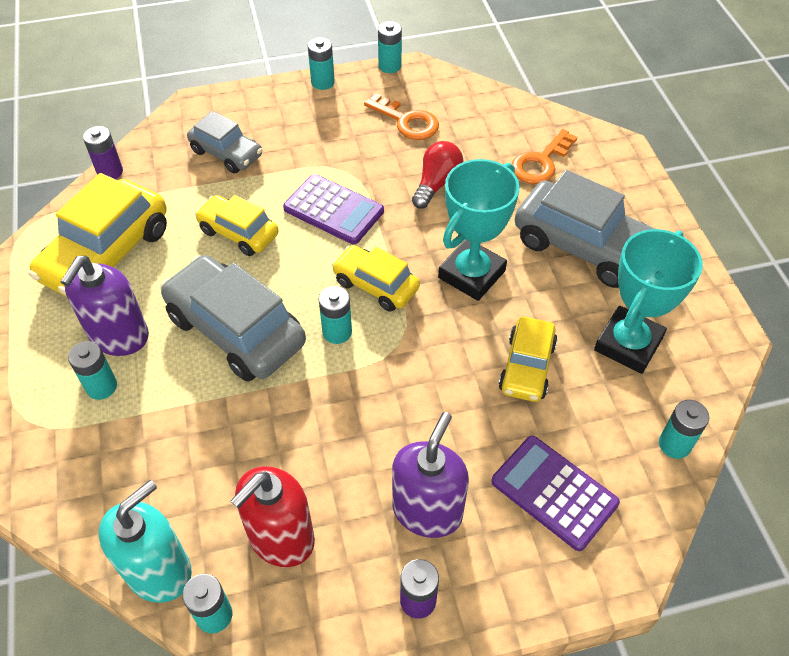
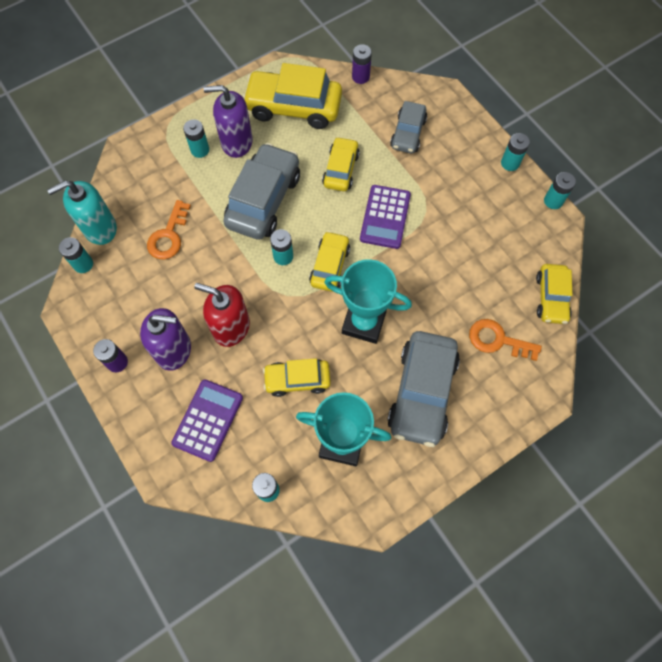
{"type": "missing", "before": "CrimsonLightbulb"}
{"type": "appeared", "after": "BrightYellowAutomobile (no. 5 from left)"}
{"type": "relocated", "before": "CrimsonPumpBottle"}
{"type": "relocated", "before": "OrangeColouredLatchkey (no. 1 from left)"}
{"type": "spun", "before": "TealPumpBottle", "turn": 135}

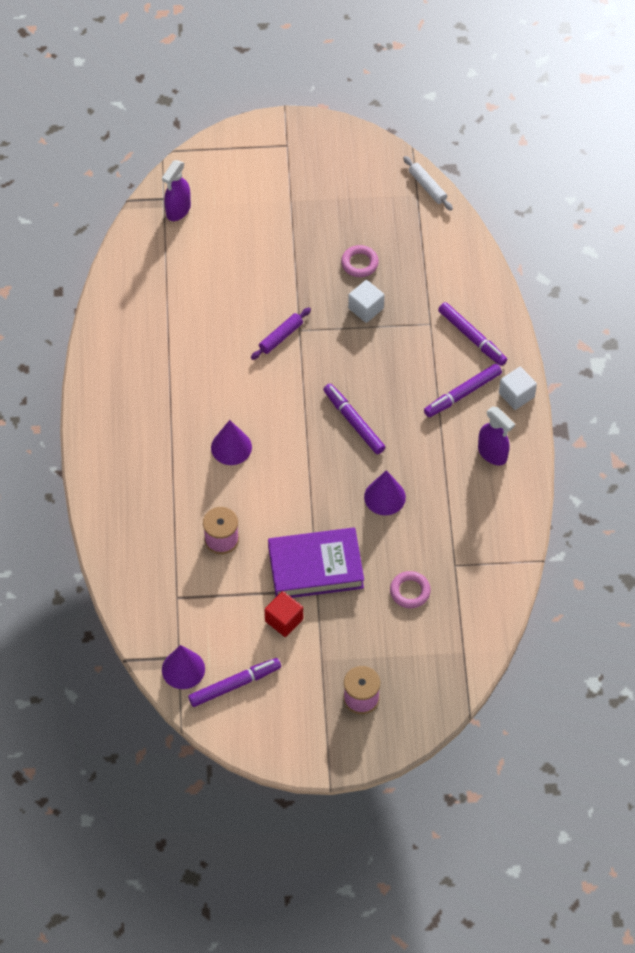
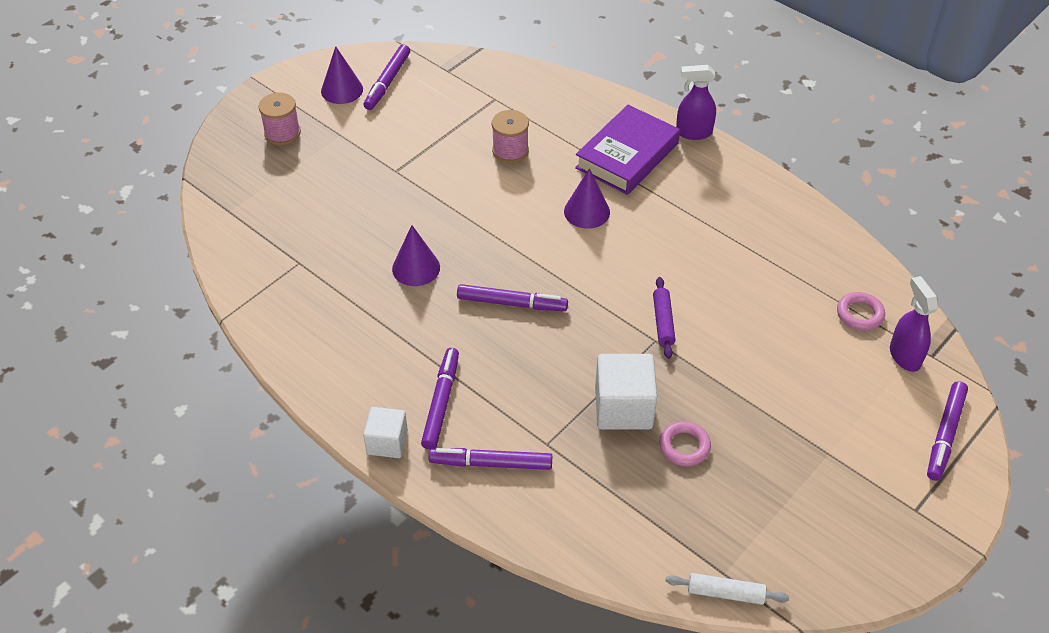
{"type": "missing", "before": "CrimsonSolidCube"}
{"type": "appeared", "after": "PurpleFeltPen (no. 5 from left)"}
{"type": "relocated", "before": "PurpleCone (no. 1 from left)"}
{"type": "relocated", "before": "PurpleBook"}
{"type": "relocated", "before": "RosePinkRing (no. 2 from left)"}
{"type": "relocated", "before": "PurpleSprayer (no. 2 from left in the first image)", "after": "PurpleSprayer (no. 1 from left)"}
{"type": "size", "before": "PureWhiteSolidCube (no. 1 from left in the first image)", "scale": 1.59}

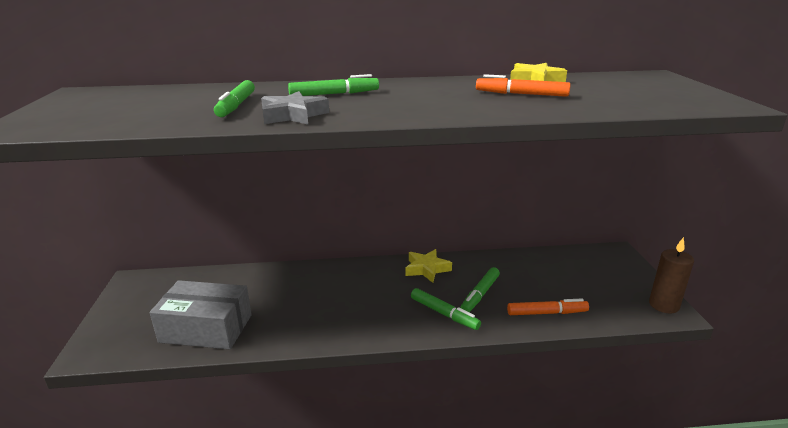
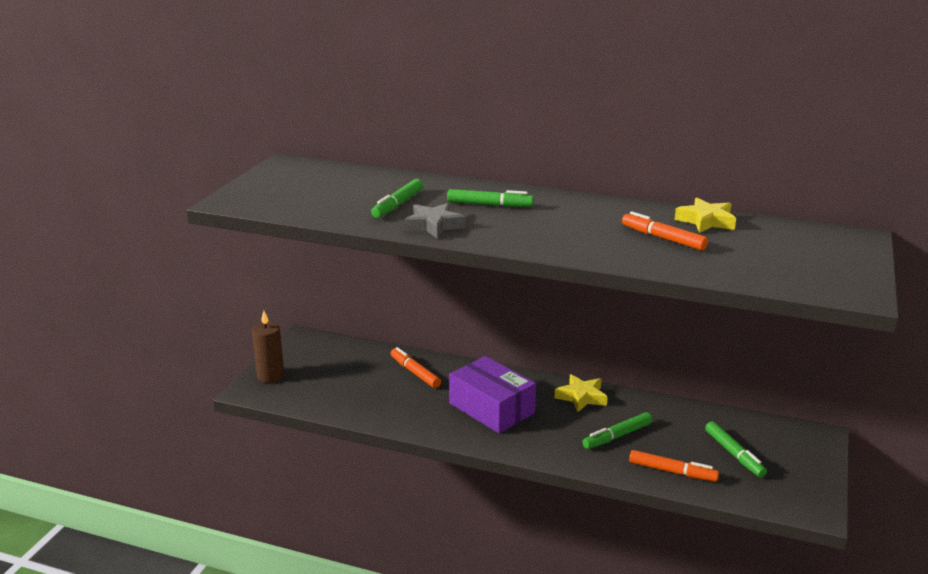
{"type": "missing", "before": "GrayBox"}
{"type": "appeared", "after": "OrangeColouredFeltPen (no. 1 from left)"}
{"type": "appeared", "after": "PurpleBox"}
{"type": "relocated", "before": "EmeraldFeltPen (no. 3 from left in the first image)", "after": "EmeraldFeltPen (no. 4 from left)"}
{"type": "relocated", "before": "DarkBrownCandle"}

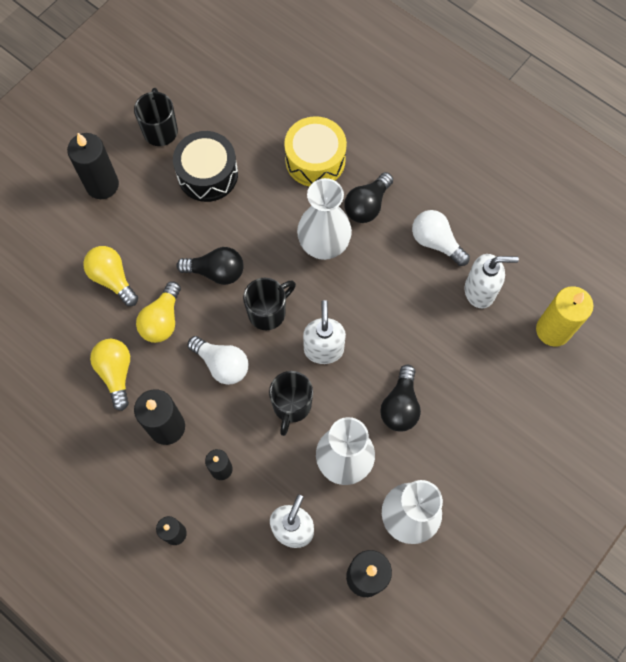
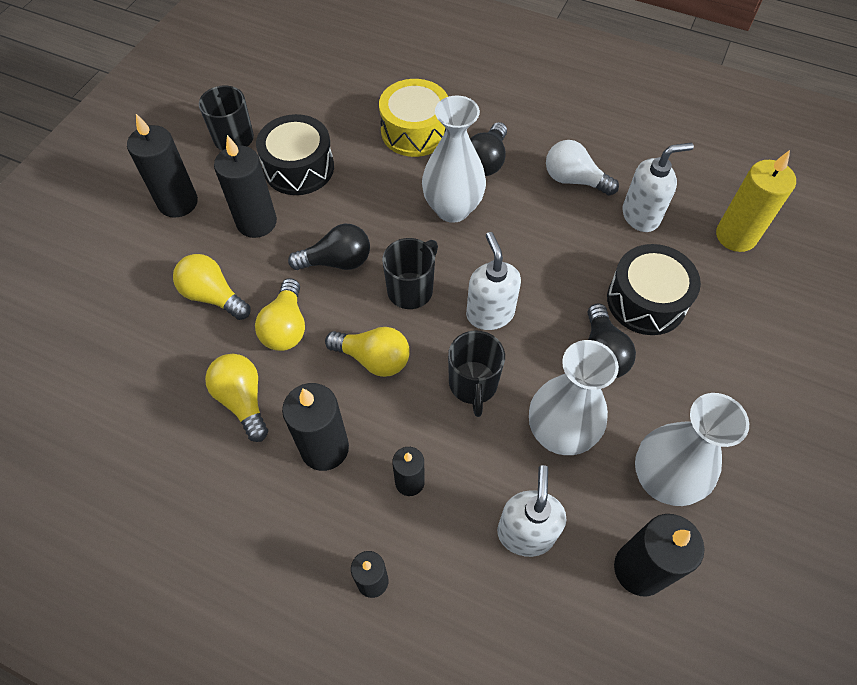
{"type": "appeared", "after": "BlackCandle (no. 2 from left)"}
{"type": "appeared", "after": "BlackSnareDrum (no. 2 from left)"}
{"type": "colour", "before": "PureWhiteLightbulb (no. 1 from left)", "after": "BrightYellowLightbulb (no. 4 from left)"}

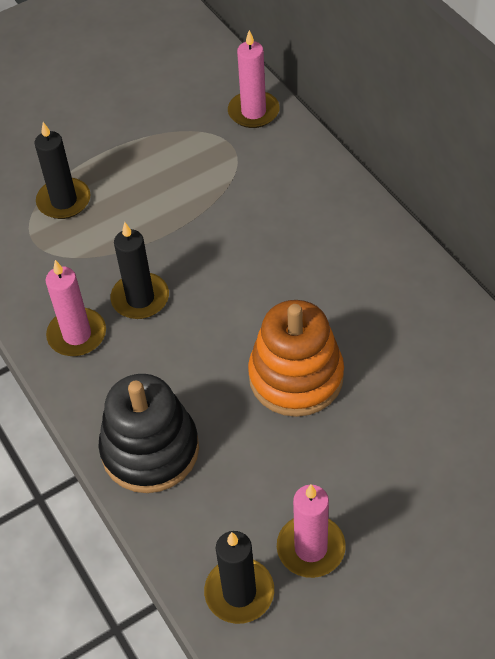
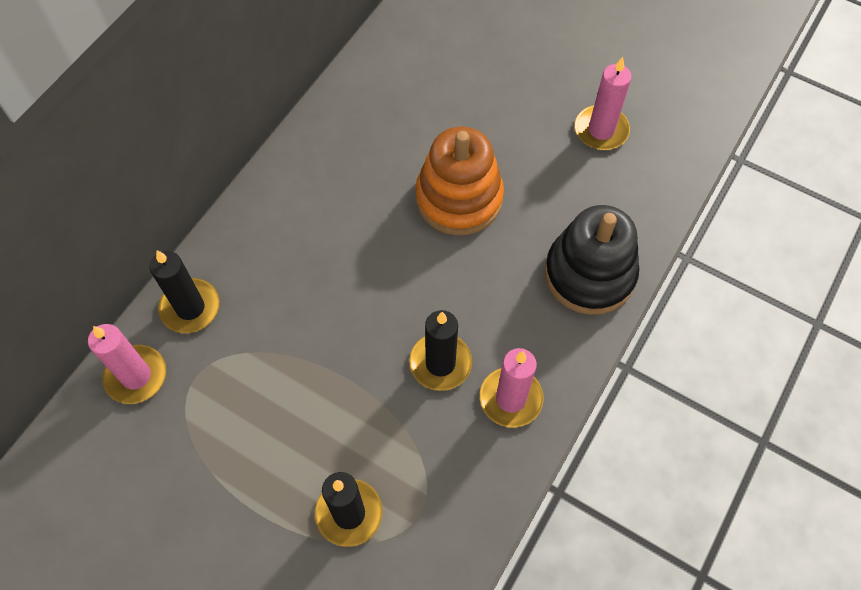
{"type": "relocated", "before": "BlackCandle (no. 3 from left in the first image)", "after": "BlackCandle (no. 1 from left)"}

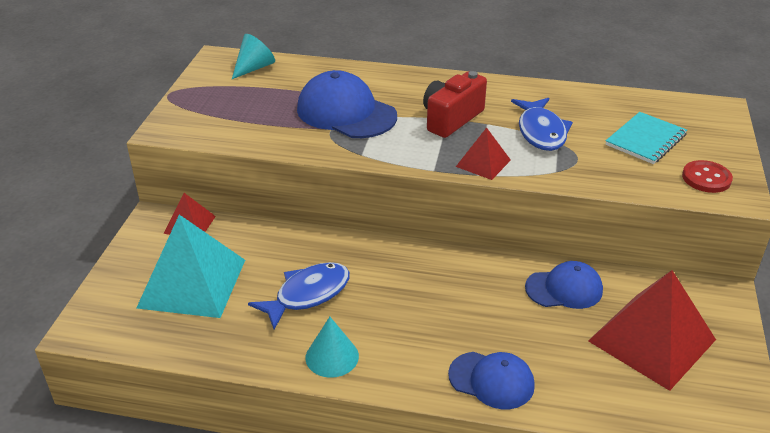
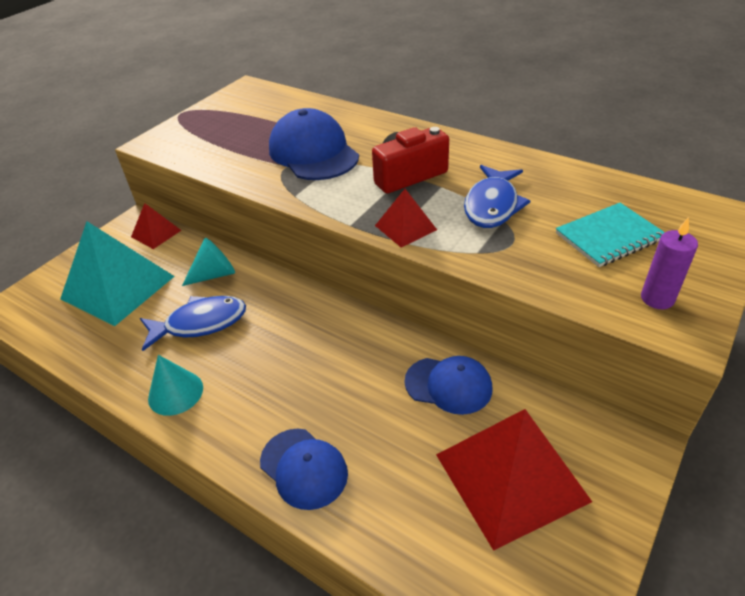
{"type": "relocated", "before": "TealCone (no. 1 from left in the first image)", "after": "TealCone (no. 2 from left)"}
{"type": "exchanged", "before": "CrimsonSewingButton", "after": "PurpleCandle"}

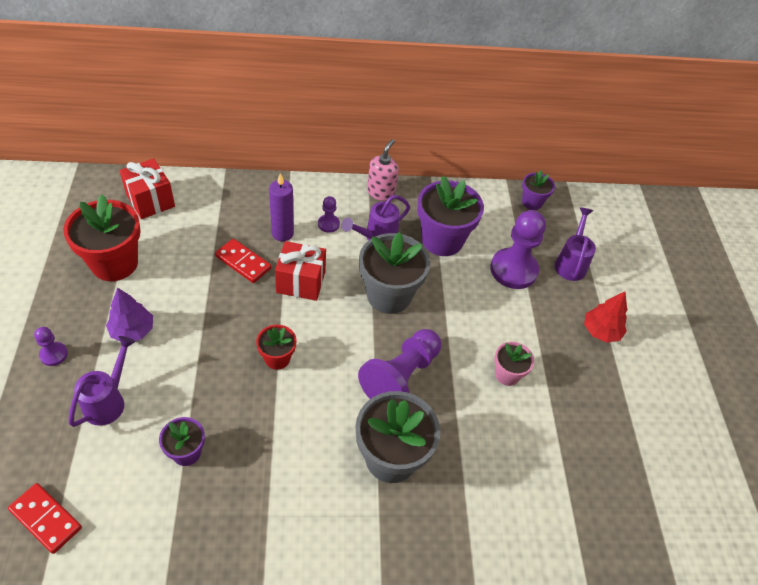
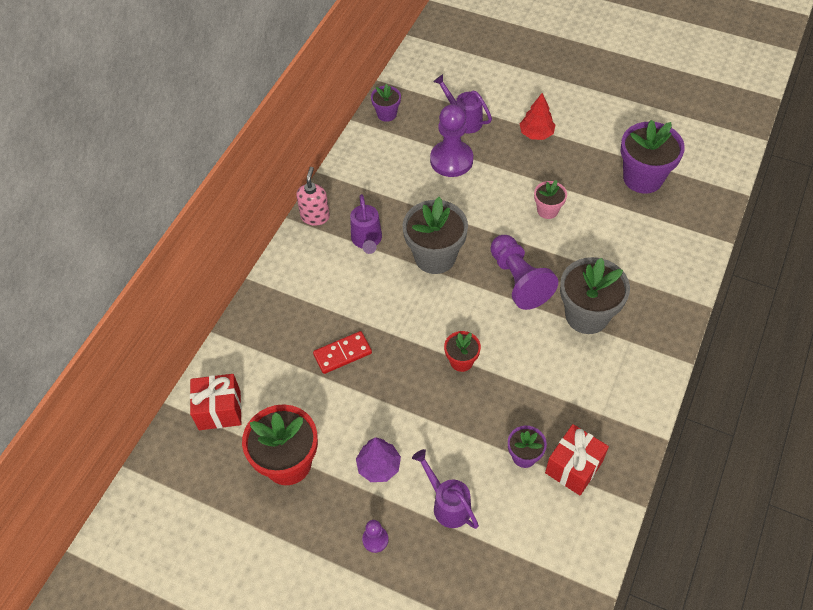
{"type": "missing", "before": "CrimsonDominoTile (no. 1 from left)"}
{"type": "missing", "before": "PurpleCandle"}
{"type": "missing", "before": "PurpleGamePawn (no. 2 from left)"}
{"type": "relocated", "before": "CrimsonWrappedGift (no. 2 from left)"}
{"type": "relocated", "before": "PurplePottedPlant (no. 2 from left in the first image)", "after": "PurplePottedPlant (no. 3 from left)"}
{"type": "spun", "before": "RosePinkPumpBottle", "turn": 45}

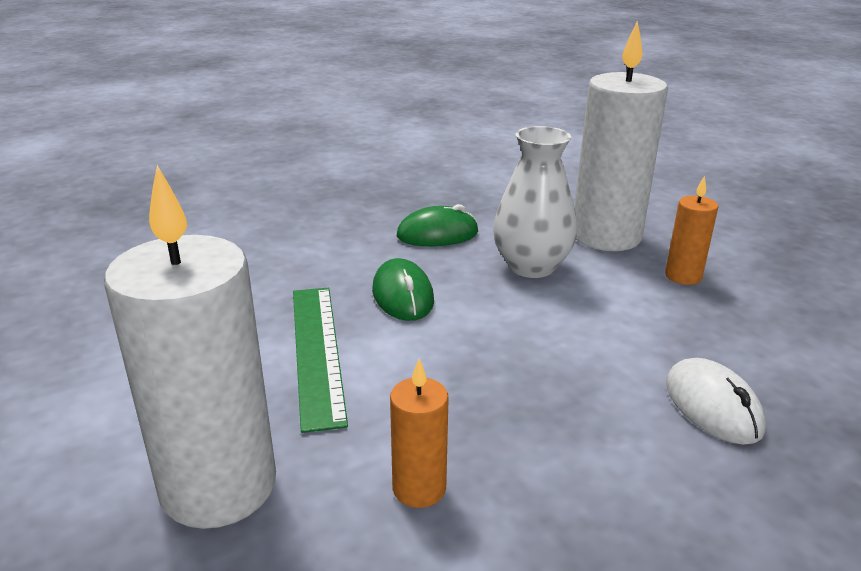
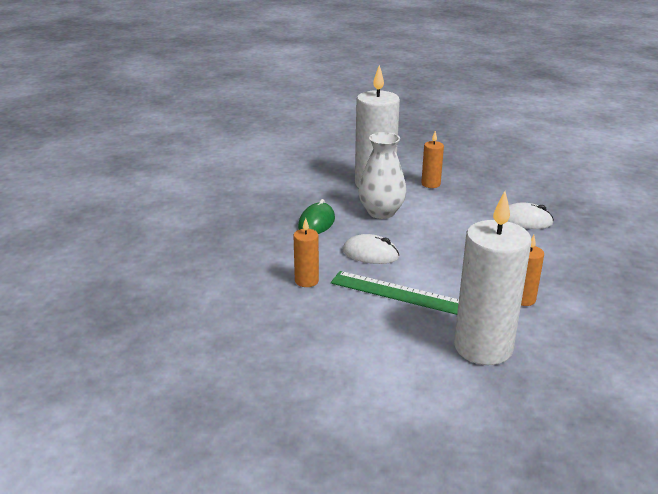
{"type": "appeared", "after": "OrangeColouredCandle (no. 1 from left)"}
{"type": "colour", "before": "EmeraldPcMouse (no. 1 from left)", "after": "PureWhitePcMouse (no. 1 from left)"}

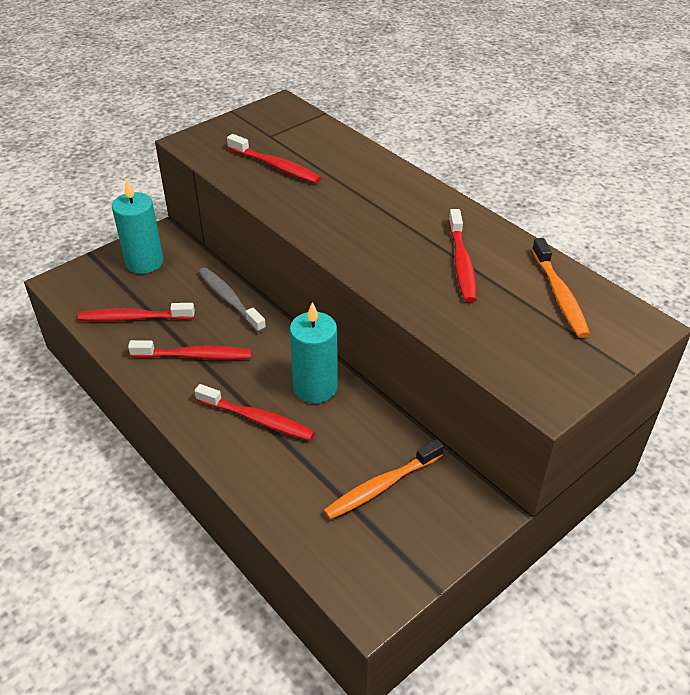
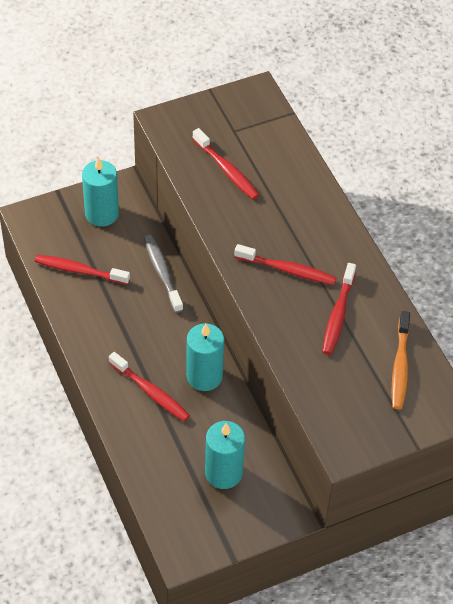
{"type": "relocated", "before": "CrimsonDentalBrush (no. 2 from left in the first image)", "after": "CrimsonDentalBrush (no. 4 from left)"}
{"type": "exchanged", "before": "OrangeColouredDentalBrush (no. 1 from left)", "after": "TealCandle (no. 3 from left)"}

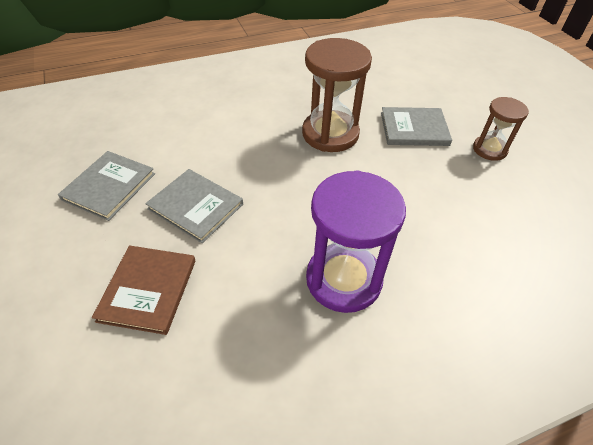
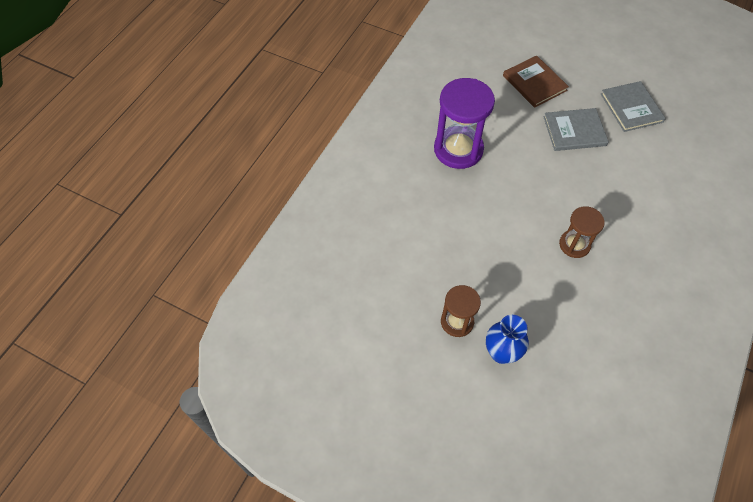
{"type": "missing", "before": "GrayBook (no. 3 from left)"}
{"type": "appeared", "after": "RoyalBlueTallVase"}
{"type": "size", "before": "DarkBrownSandTimer (no. 1 from left in the first image)", "scale": 0.58}

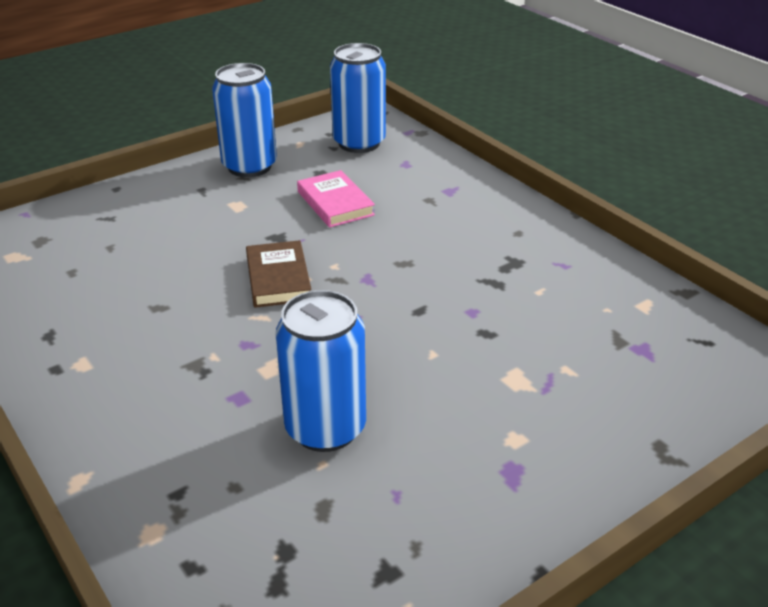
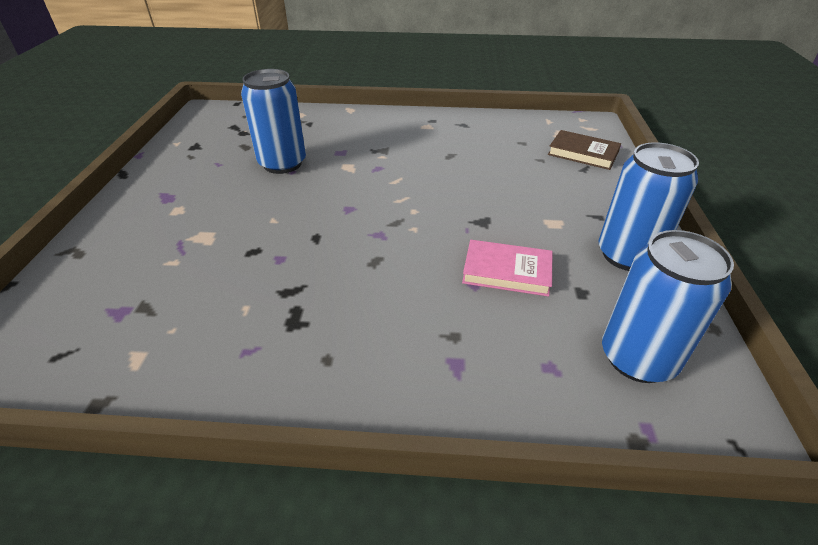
{"type": "relocated", "before": "DarkBrownBook"}

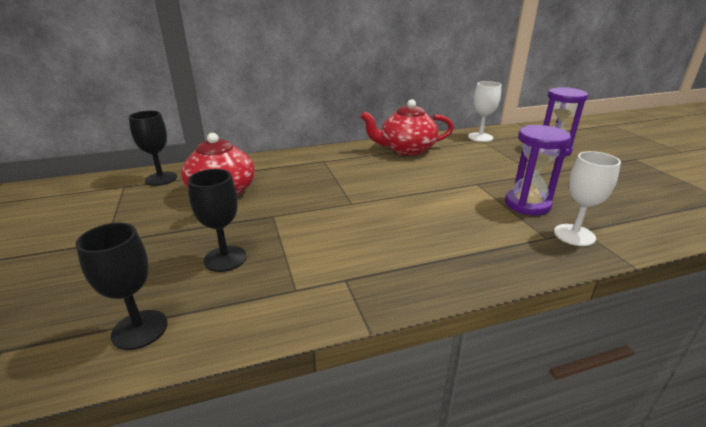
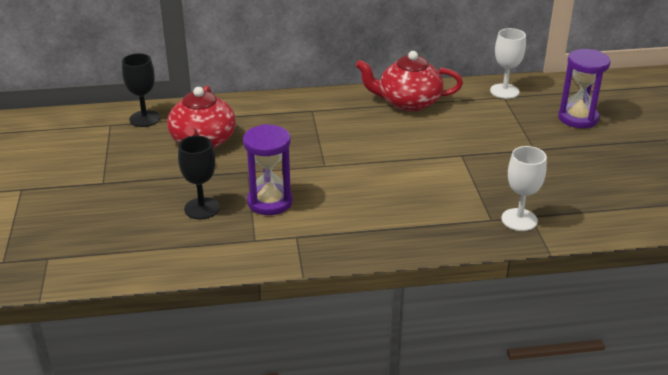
{"type": "missing", "before": "BlackWineGlass (no. 1 from left)"}
{"type": "relocated", "before": "PurpleSandTimer (no. 1 from left)"}

